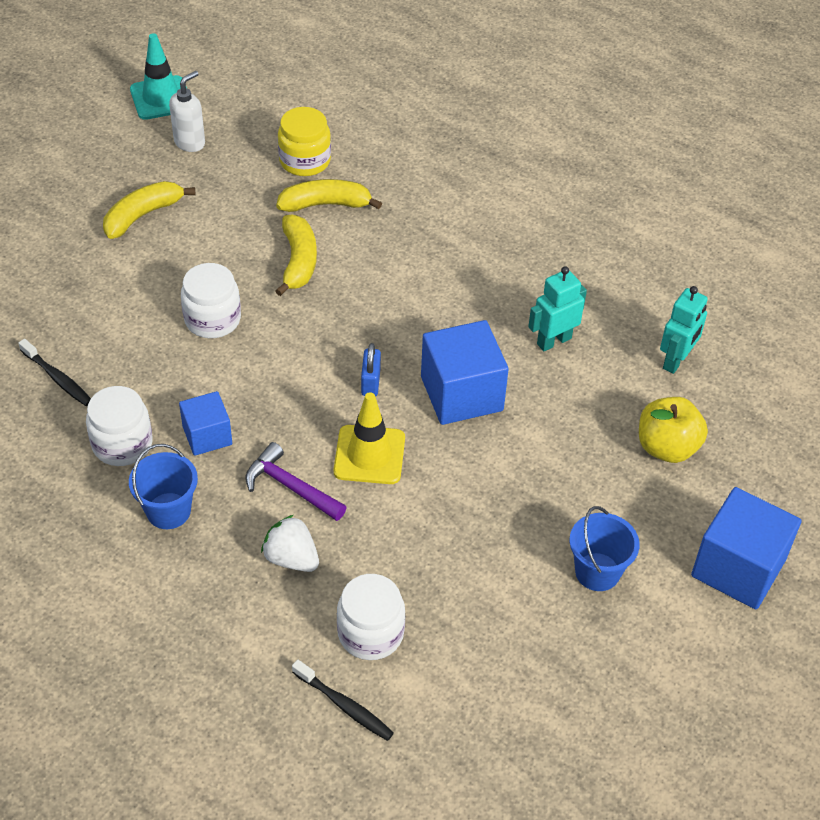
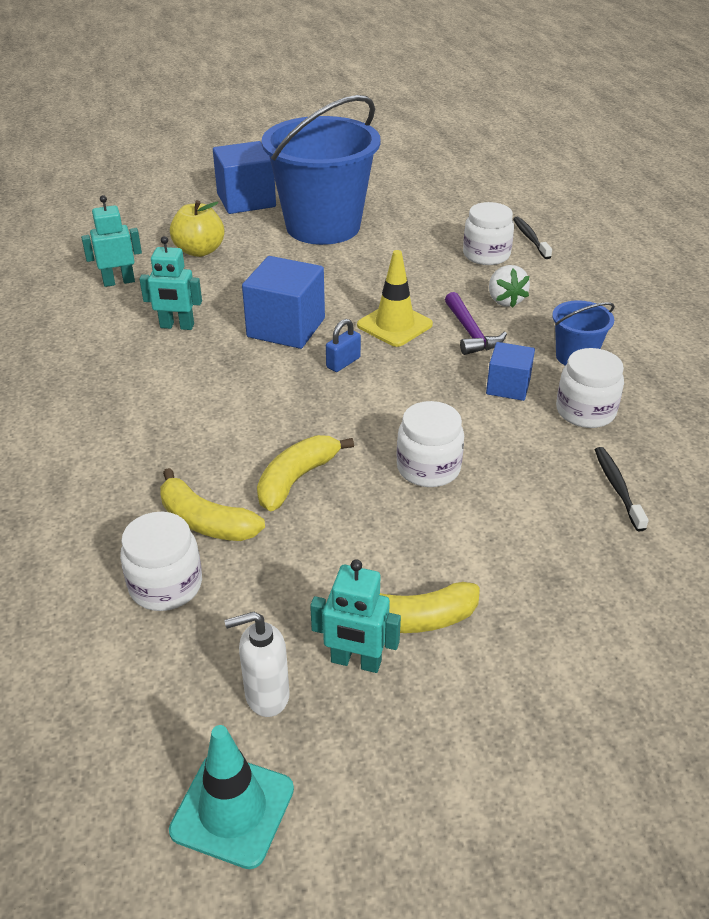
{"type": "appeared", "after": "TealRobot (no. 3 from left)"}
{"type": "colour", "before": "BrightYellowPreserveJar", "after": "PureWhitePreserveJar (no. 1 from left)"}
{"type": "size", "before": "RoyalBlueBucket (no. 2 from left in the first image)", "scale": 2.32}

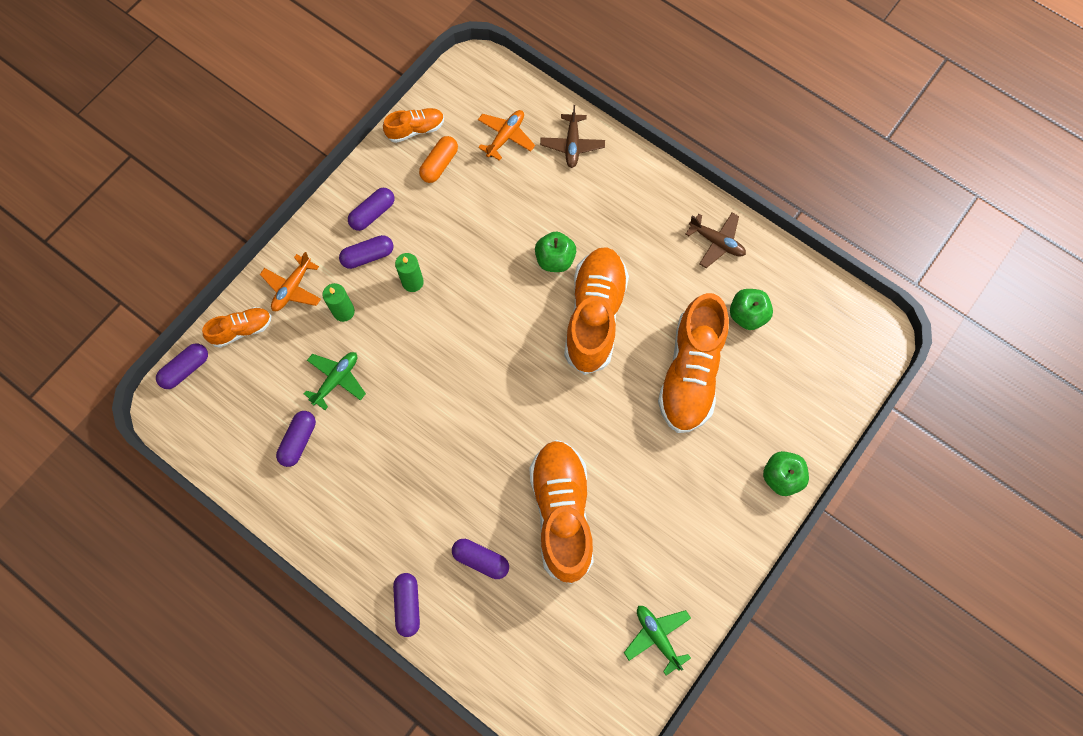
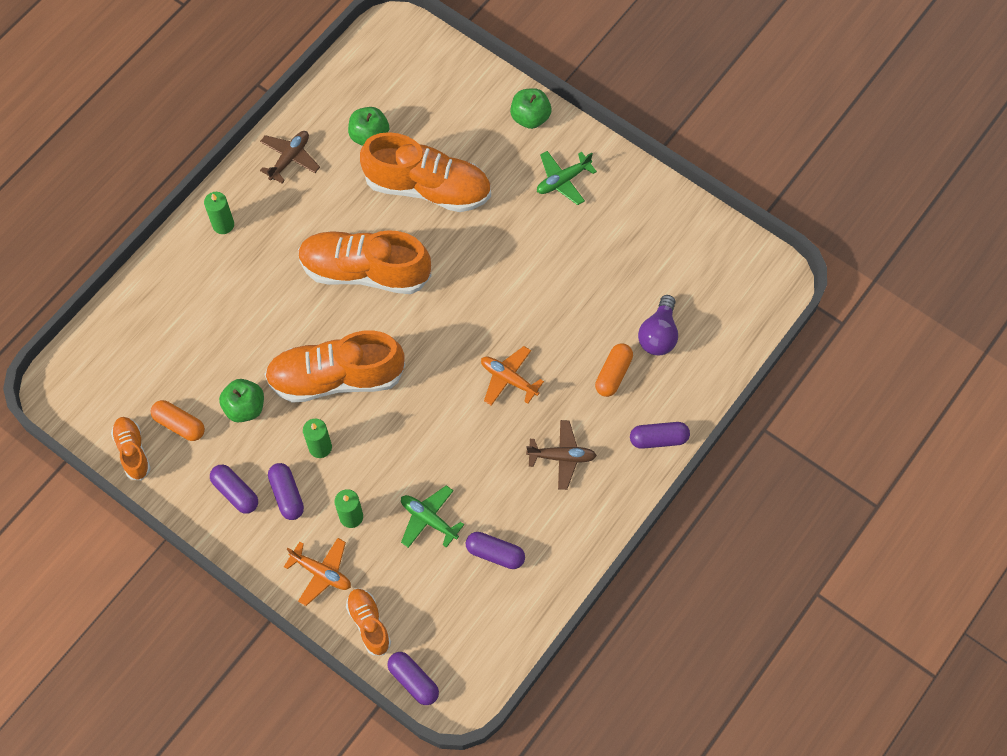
{"type": "appeared", "after": "EmeraldCandle (no. 1 from left)"}
{"type": "appeared", "after": "PurpleLightbulb"}
{"type": "relocated", "before": "OrangeColouredAeroplane (no. 2 from left)"}
{"type": "relocated", "before": "OrangeColouredSneaker (no. 3 from left in the first image)", "after": "OrangeColouredSneaker (no. 2 from left)"}
{"type": "relocated", "before": "EmeraldToyApple (no. 1 from left)"}
{"type": "relocated", "before": "DarkBrownAeroplane (no. 1 from left in the first image)", "after": "DarkBrownAeroplane (no. 2 from left)"}
{"type": "relocated", "before": "EmeraldAeroplane (no. 2 from left)"}
{"type": "colour", "before": "PurplePillShape (no. 6 from left)", "after": "OrangeColouredPillShape (no. 2 from left)"}

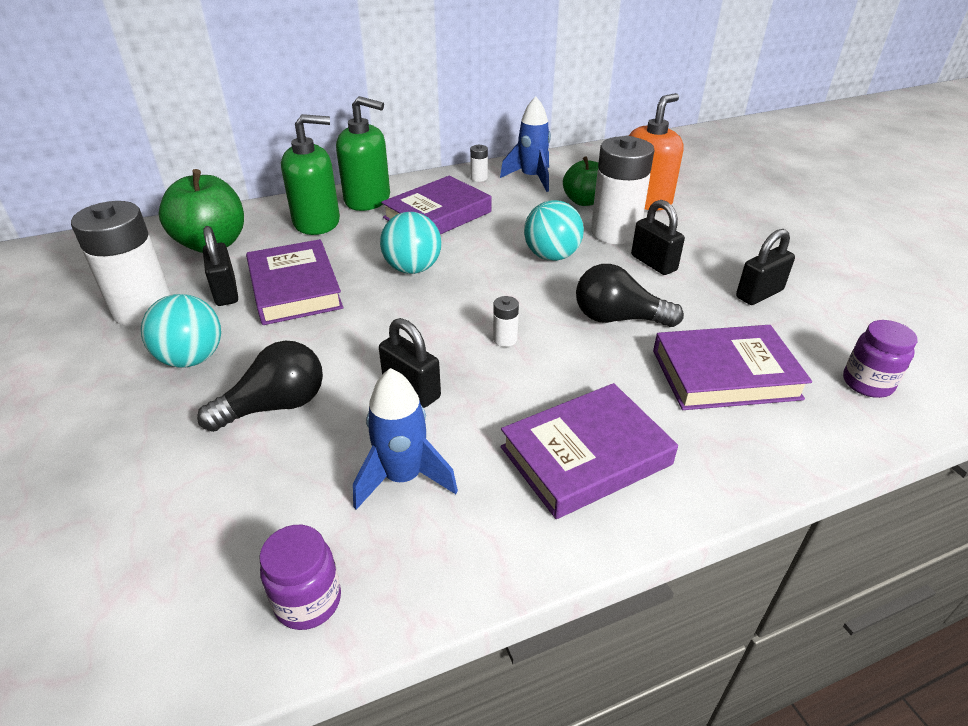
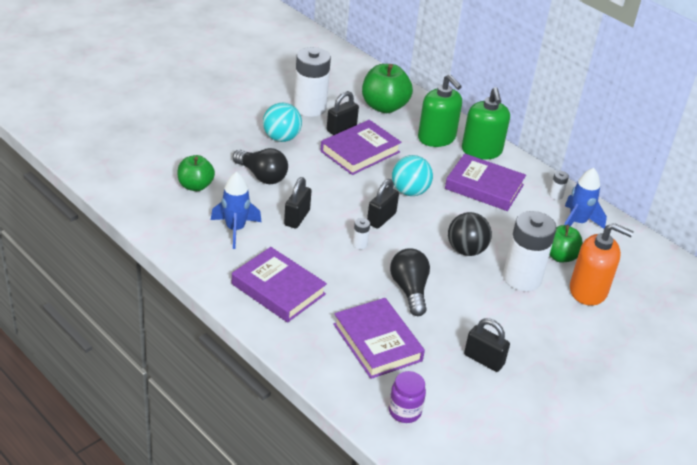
{"type": "missing", "before": "PurplePreserveJar (no. 1 from left)"}
{"type": "appeared", "after": "EmeraldToyApple (no. 1 from left)"}
{"type": "relocated", "before": "BlackPadlock (no. 3 from left)"}
{"type": "colour", "before": "TealSphere (no. 3 from left)", "after": "BlackSphere"}

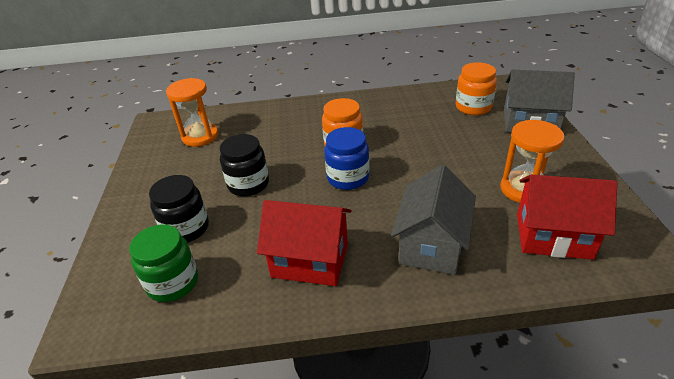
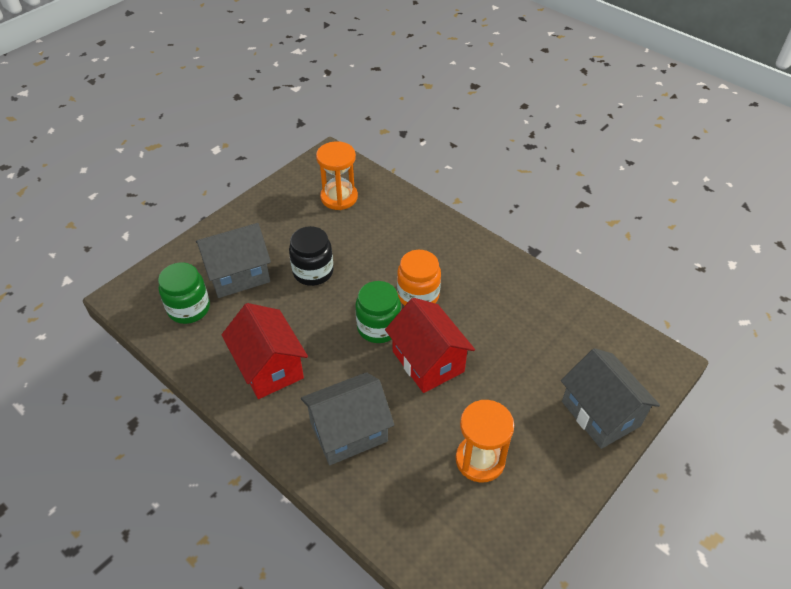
{"type": "missing", "before": "OrangeColouredPreserveJar (no. 2 from left)"}
{"type": "relocated", "before": "CrimsonCottage (no. 2 from left)"}
{"type": "exchanged", "before": "BlackPreserveJar (no. 1 from left)", "after": "GrayCottage (no. 1 from left)"}
{"type": "colour", "before": "RoyalBluePreserveJar", "after": "EmeraldPreserveJar (no. 2 from left)"}

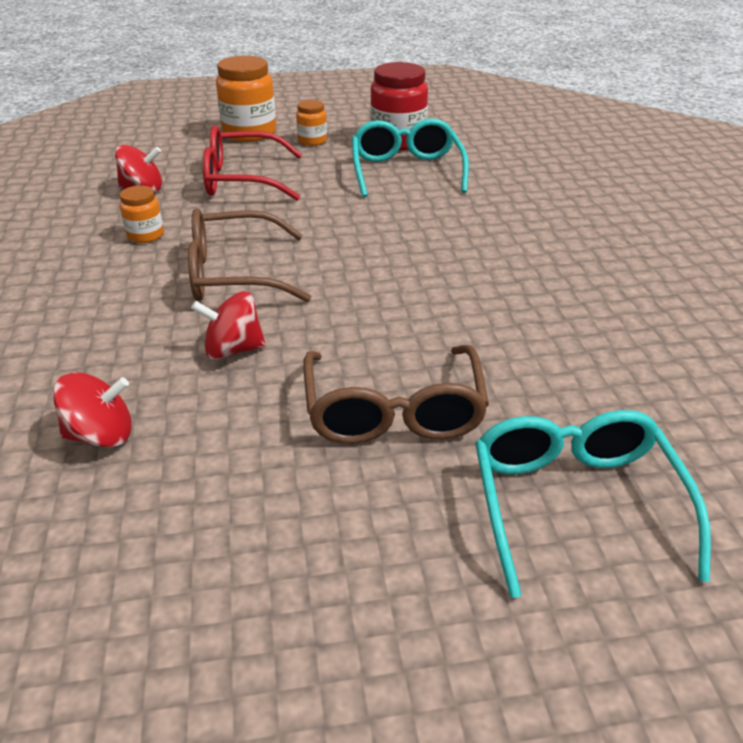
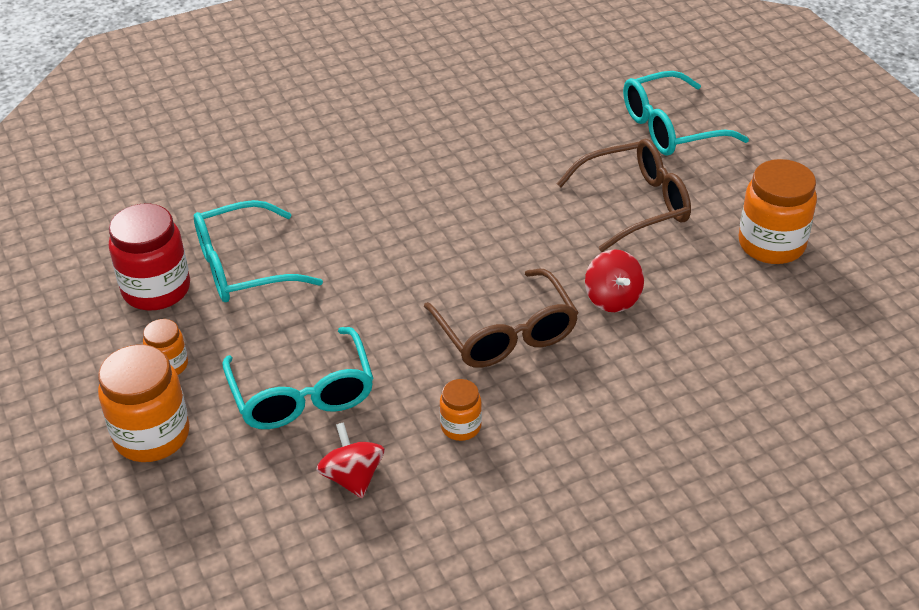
{"type": "missing", "before": "CrimsonWhirligig (no. 1 from left)"}
{"type": "appeared", "after": "OrangeColouredPreserveJar (no. 4 from left)"}
{"type": "colour", "before": "CrimsonEyeglasses", "after": "TealEyeglasses (no. 2 from left)"}

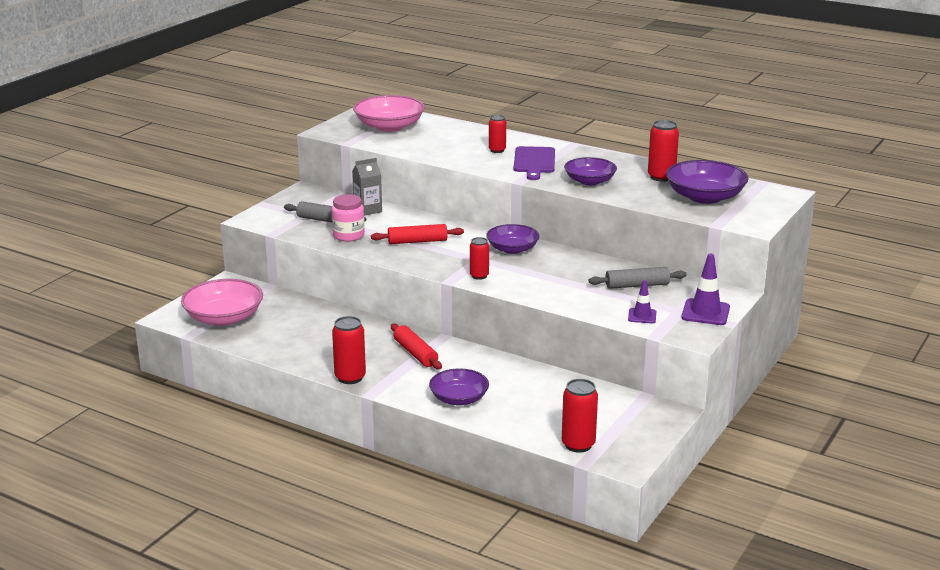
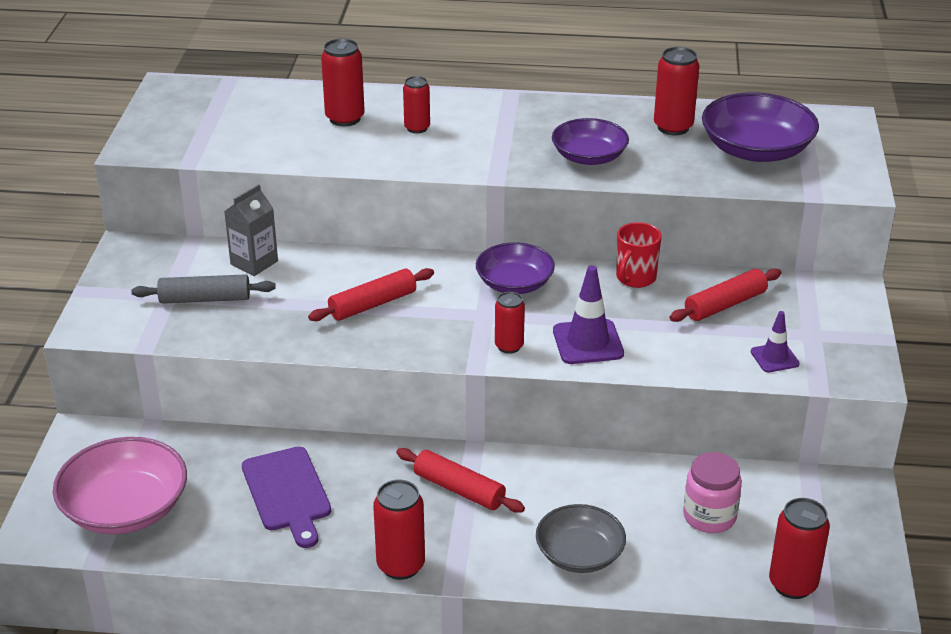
{"type": "missing", "before": "RosePinkDeepDish (no. 2 from left)"}
{"type": "appeared", "after": "CrimsonSodaCan (no. 1 from left)"}
{"type": "appeared", "after": "CrimsonMug"}
{"type": "relocated", "before": "RosePinkPreserveJar"}
{"type": "relocated", "before": "PurpleChoppingBoard"}
{"type": "relocated", "before": "PurpleRoadCone (no. 2 from left in the first image)", "after": "PurpleRoadCone (no. 1 from left)"}
{"type": "colour", "before": "PurpleDeepDish (no. 1 from left)", "after": "GrayDeepDish"}
{"type": "colour", "before": "GrayPastryRoller (no. 2 from left)", "after": "CrimsonPastryRoller (no. 3 from left)"}

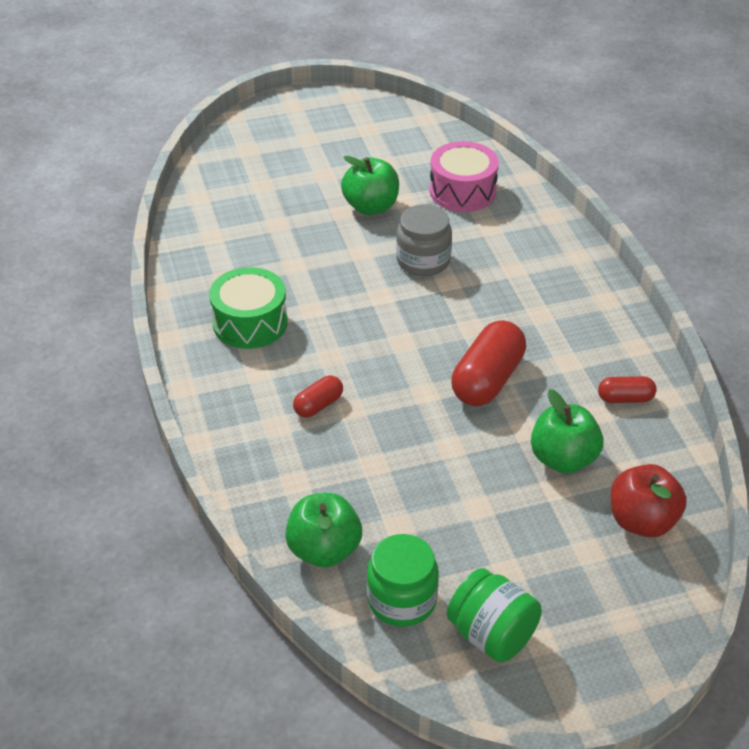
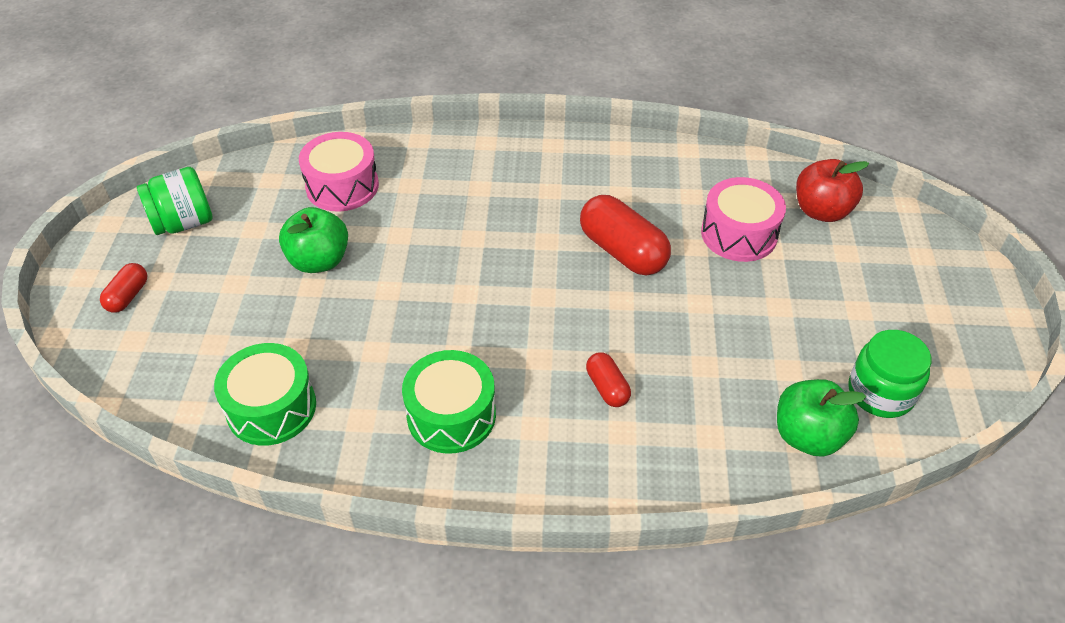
{"type": "missing", "before": "GrayPreserveJar"}
{"type": "appeared", "after": "EmeraldSnareDrum (no. 1 from left)"}
{"type": "relocated", "before": "EmeraldPreserveJar (no. 2 from left in the first image)", "after": "EmeraldPreserveJar (no. 1 from left)"}
{"type": "relocated", "before": "CrimsonPillShape (no. 3 from left in the first image)", "after": "CrimsonPillShape (no. 1 from left)"}
{"type": "exchanged", "before": "EmeraldToyApple (no. 3 from left)", "after": "RosePinkSnareDrum (no. 2 from left)"}

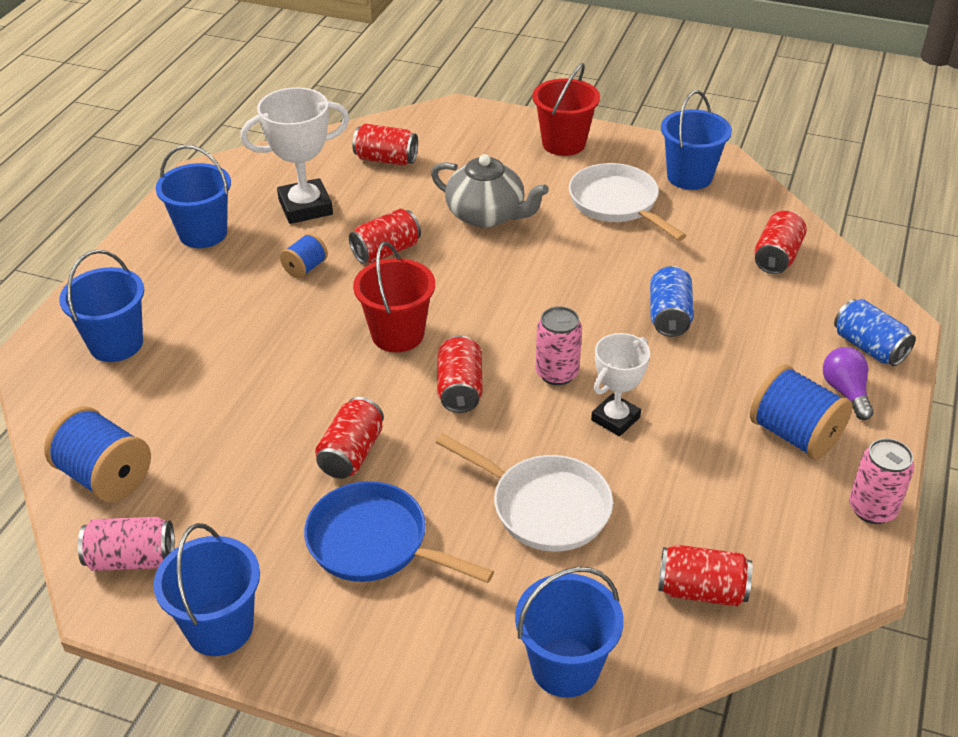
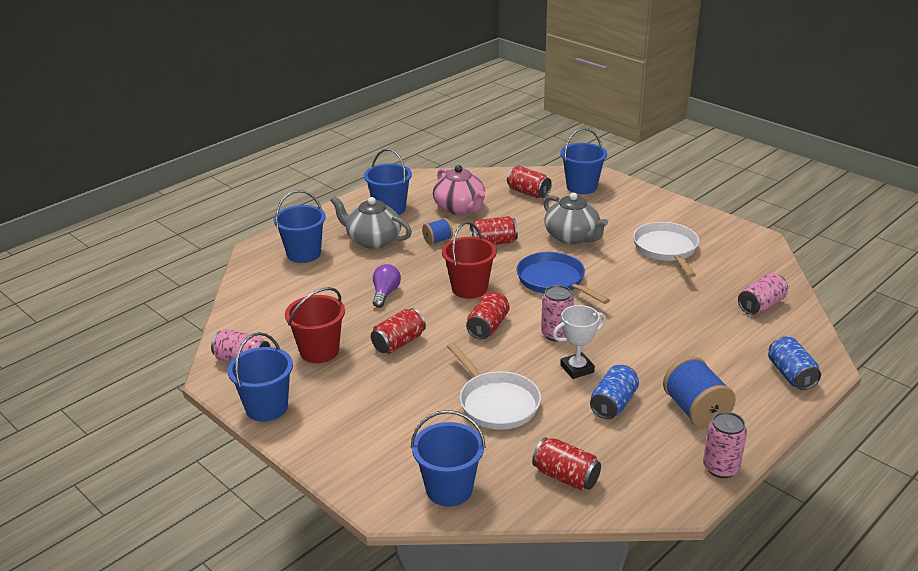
{"type": "missing", "before": "RoyalBlueReelOfThread (no. 1 from left)"}
{"type": "appeared", "after": "GrayTeaPot (no. 1 from left)"}
{"type": "relocated", "before": "RoyalBlueSkillet"}
{"type": "relocated", "before": "CrimsonBucket (no. 2 from left in the first image)", "after": "CrimsonBucket (no. 1 from left)"}
{"type": "relocated", "before": "RoyalBlueSodaCan (no. 1 from left)"}
{"type": "relocated", "before": "RoyalBlueBucket (no. 5 from left)"}
{"type": "relocated", "before": "PurpleLightbulb"}
{"type": "exchanged", "before": "PureWhiteTrophy (no. 1 from left)", "after": "RosePinkTeaPot"}
{"type": "colour", "before": "CrimsonSodaCan (no. 6 from left)", "after": "RosePinkSodaCan (no. 4 from left)"}

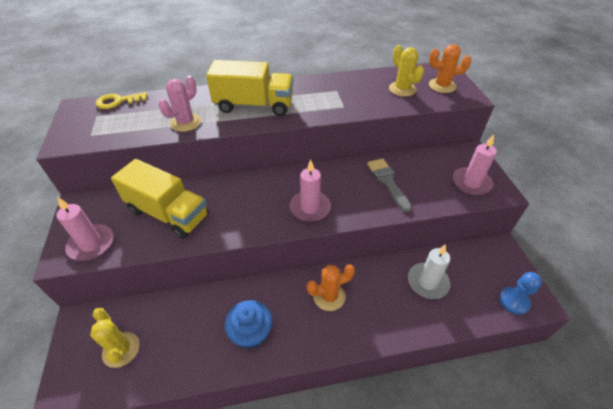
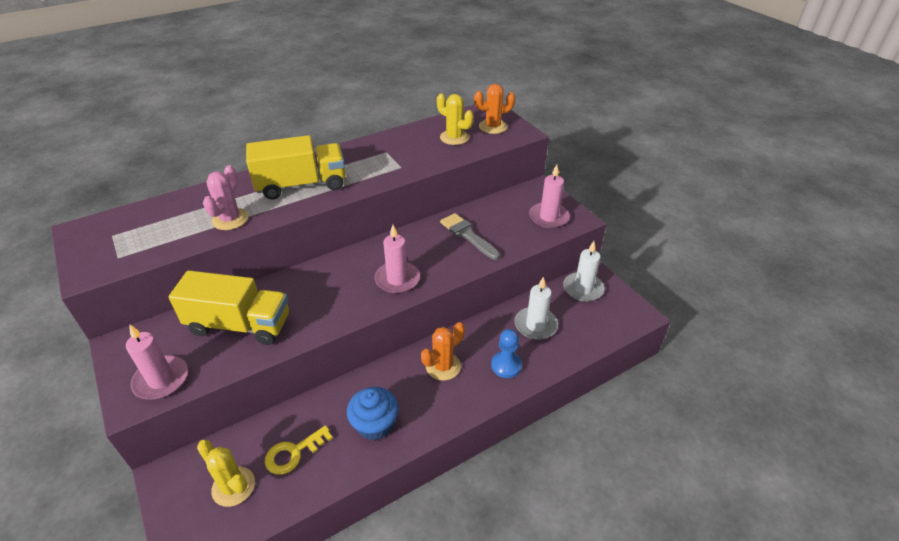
{"type": "appeared", "after": "PureWhiteCandle (no. 2 from left)"}
{"type": "relocated", "before": "BrightYellowLatchkey"}
{"type": "relocated", "before": "RoyalBlueGamePawn"}

